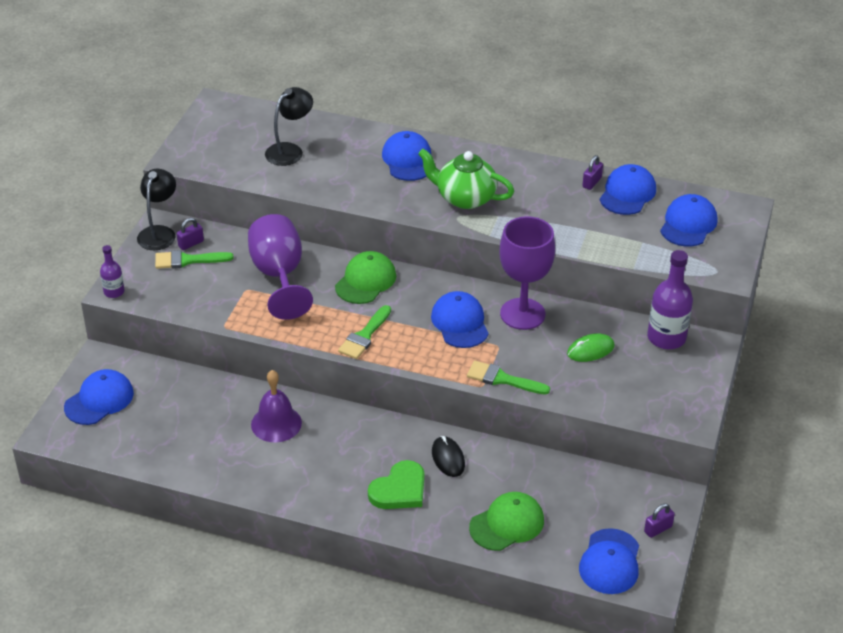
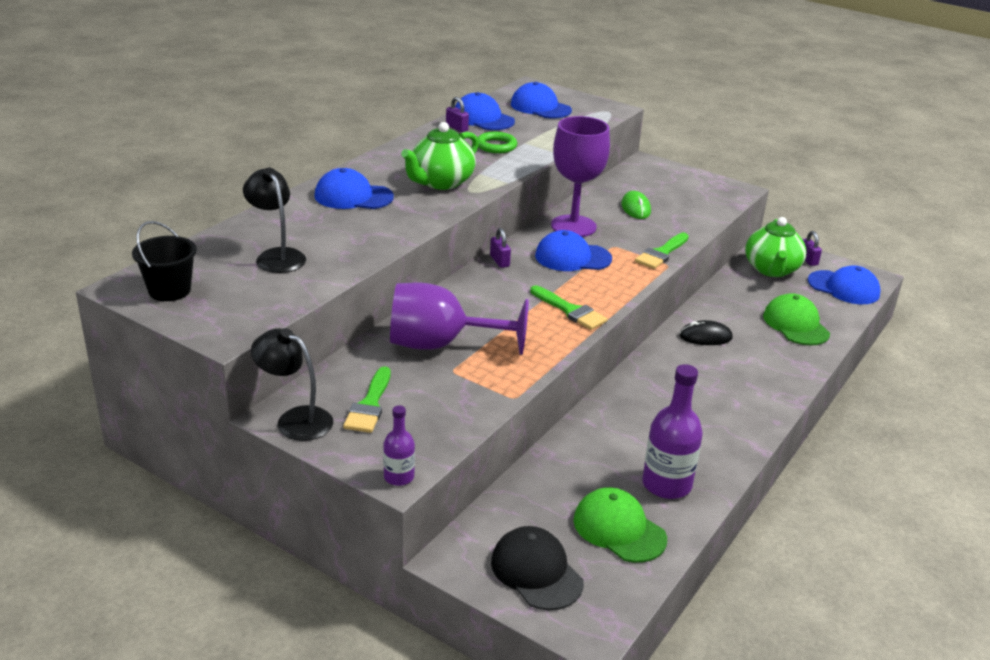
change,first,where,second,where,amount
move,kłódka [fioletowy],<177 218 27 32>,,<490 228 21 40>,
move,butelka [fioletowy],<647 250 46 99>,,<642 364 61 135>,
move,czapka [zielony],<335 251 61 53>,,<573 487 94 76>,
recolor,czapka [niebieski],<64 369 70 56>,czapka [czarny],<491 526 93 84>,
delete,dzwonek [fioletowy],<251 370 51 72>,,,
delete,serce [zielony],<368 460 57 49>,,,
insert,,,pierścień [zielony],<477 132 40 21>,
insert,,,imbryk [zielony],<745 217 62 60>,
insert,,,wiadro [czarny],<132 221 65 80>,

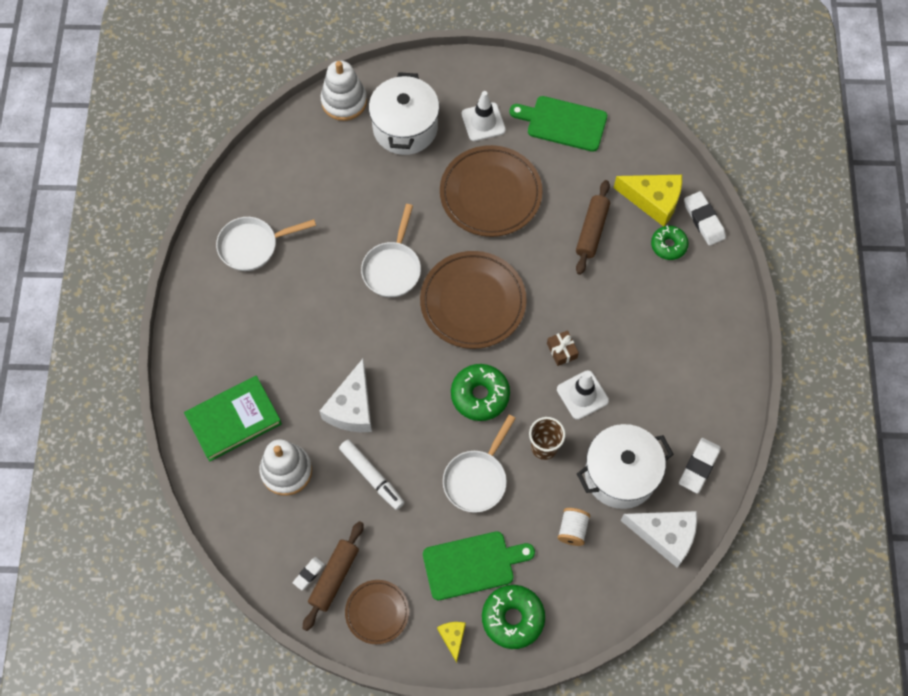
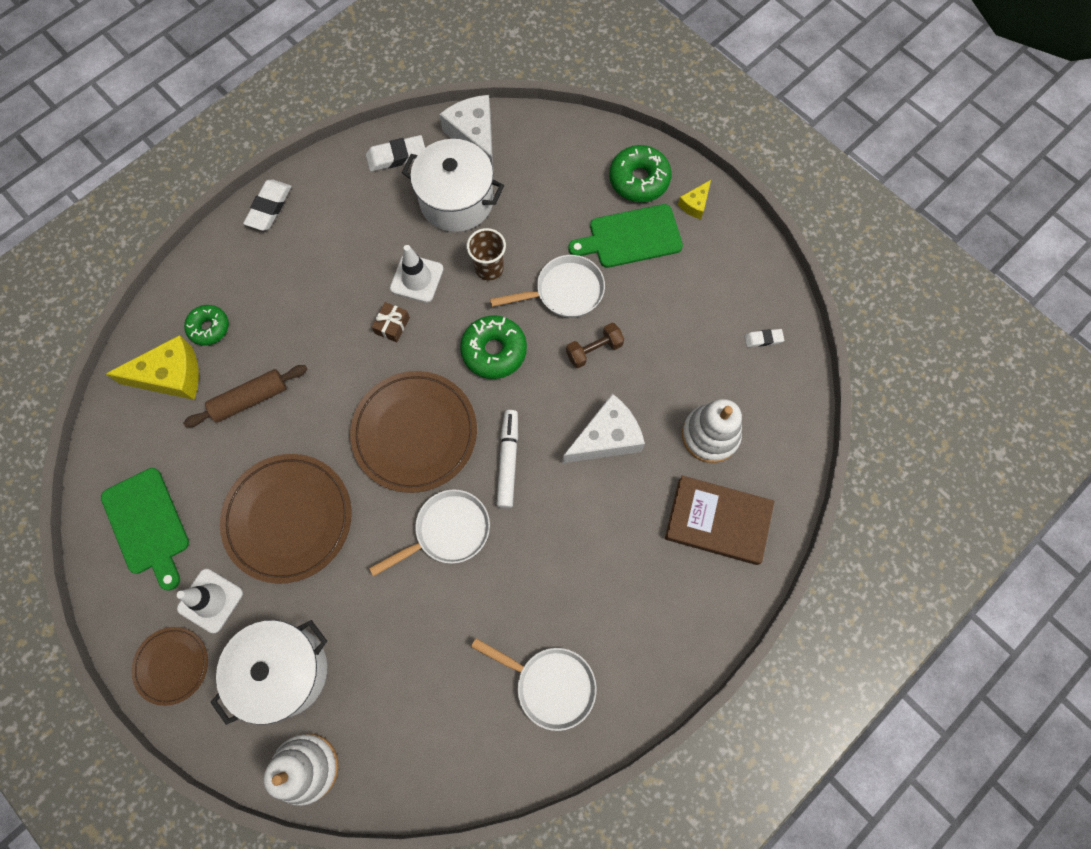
change,first,where,second,where,amount
rotate,ser [żółty],<614 175 68 52>,,<106 335 93 65>,105 degrees clockwise
move,gumka do mazania [biały],<684 191 42 55>,,<243 180 49 51>,
recolor,książka [zielony],<184 376 98 86>,książka [brązowy],<665 476 109 89>,
move,flamaster [biały],<339 439 66 71>,,<496 410 22 99>,
delete,szpulka [biały],<558 508 32 38>,,,
delete,wałek do ciasta [brązowy],<303 521 60 110>,,,
rotate,deska do krojenia [zielony],<423 532 112 68>,,<568 204 115 64>,45 degrees counterclockwise
move,talerz [brązowy],<345 580 64 64>,,<131 627 77 79>,
insert,,,hantel [brązowy],<566 323 58 45>,

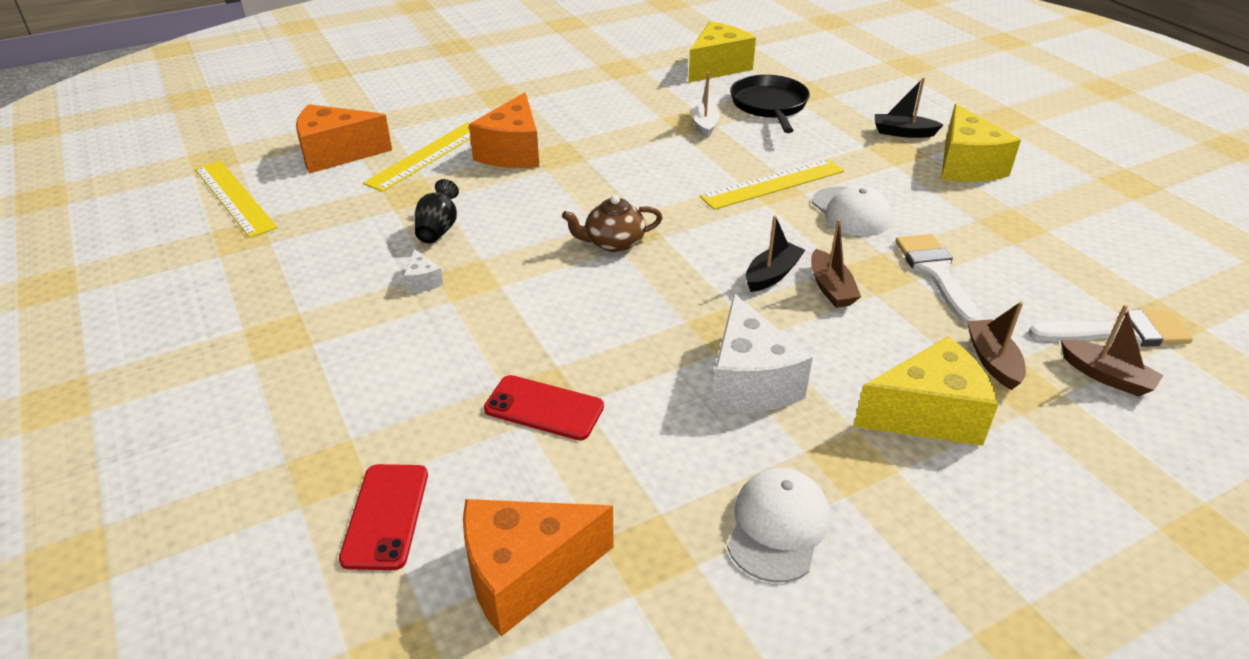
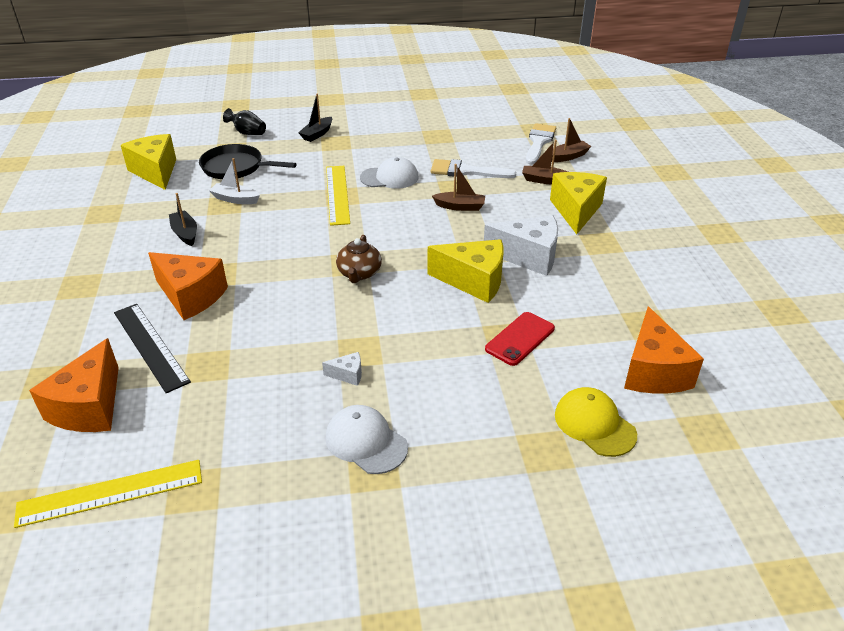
change,first,where,second,where,amount
move,ser [żółty],<941 104 80 78>,,<427 239 76 64>,
recolor,linijka [żółty],<363 122 107 70>,linijka [czarny],<114 304 77 89>,
move,wazon [czarny],<415 179 44 64>,,<223 108 43 27>,
move,łódka [czarny],<746 215 59 77>,,<169 193 28 53>,
replace,telefon [czerwony],<339 464 89 106>,czapka [żółty],<555 387 82 70>,
move,czapka [biały],<727 468 103 115>,,<326 405 82 69>,

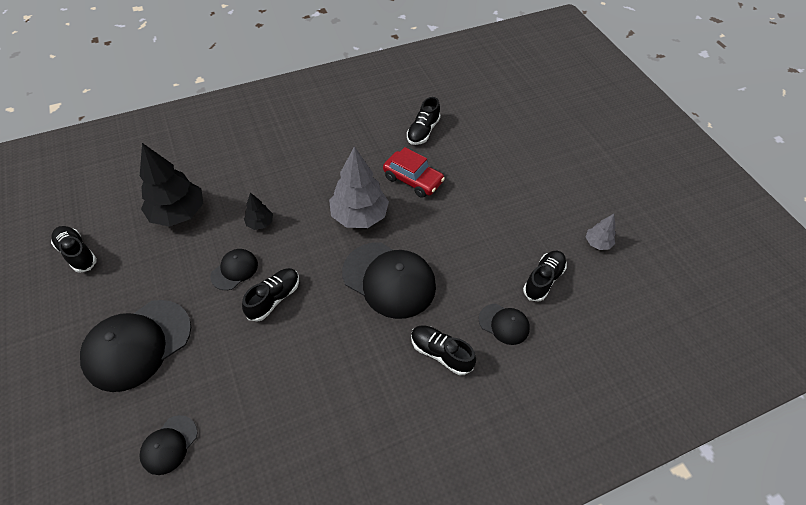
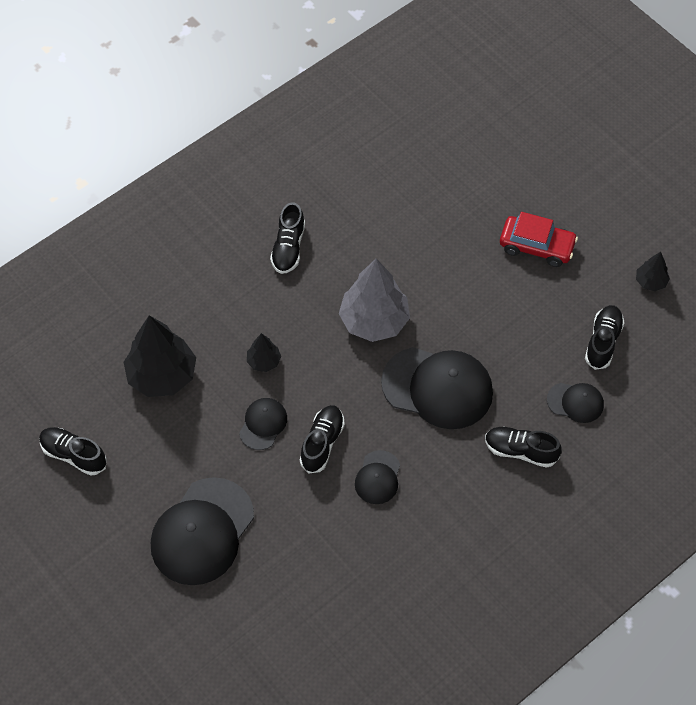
change,first,where,second,where,amount
move,but [czarny],<407 97 34 48>,,<270 202 35 72>,
move,samochód [czerwony],<383 147 62 51>,,<500 212 78 55>,
recolor,drzewko [szary],<586 214 30 36>,drzewko [czarny],<636 252 34 39>,
move,czapka [czarny],<139 415 59 60>,,<355 450 45 54>,

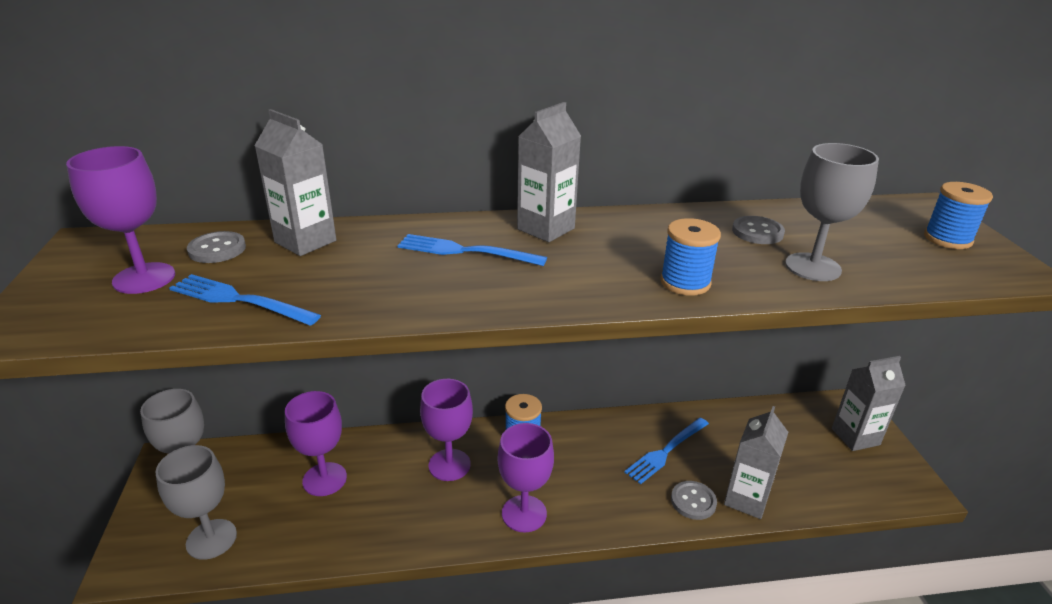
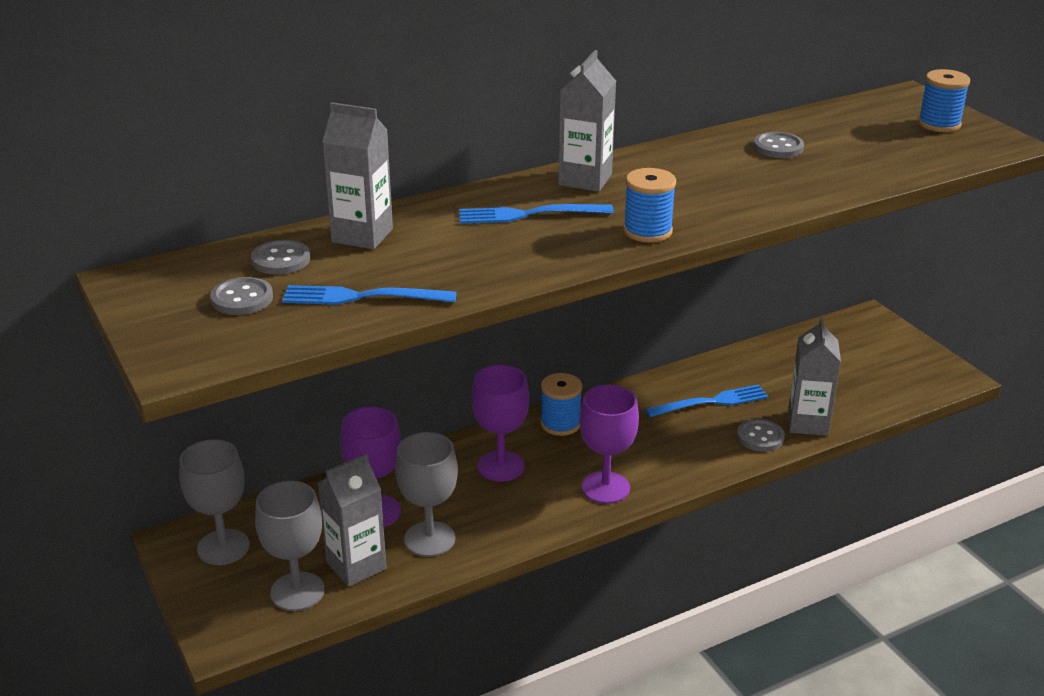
change,first,where,second,where,amount
move,kielich [szary],<785 143 94 138>,,<395 432 63 125>,
replace,kielich [fioletowy],<66 146 109 148>,guzik [szary],<210 277 63 38>,
move,szpulka [niebieski],<660 218 61 78>,,<623 168 53 75>,
move,karton mleka [szary],<832 356 74 95>,,<318 454 68 133>,
rotate,widelec [niebieski],<624 418 85 66>,,<645 384 124 33>,135 degrees counterclockwise

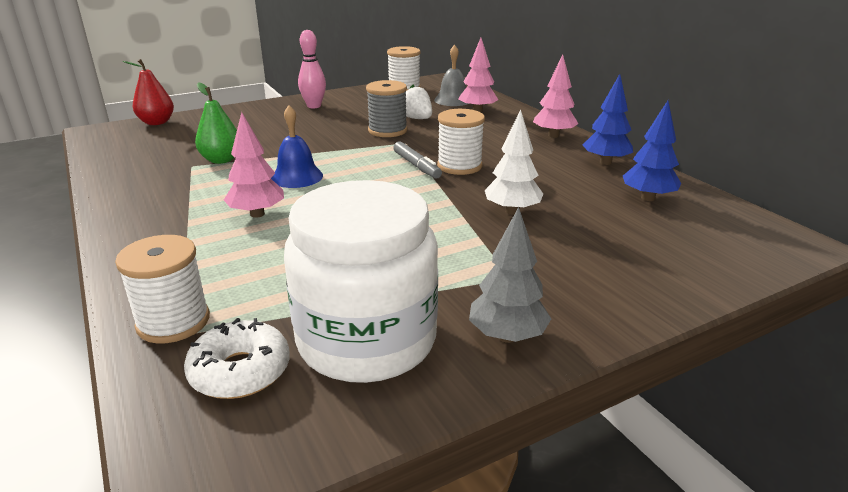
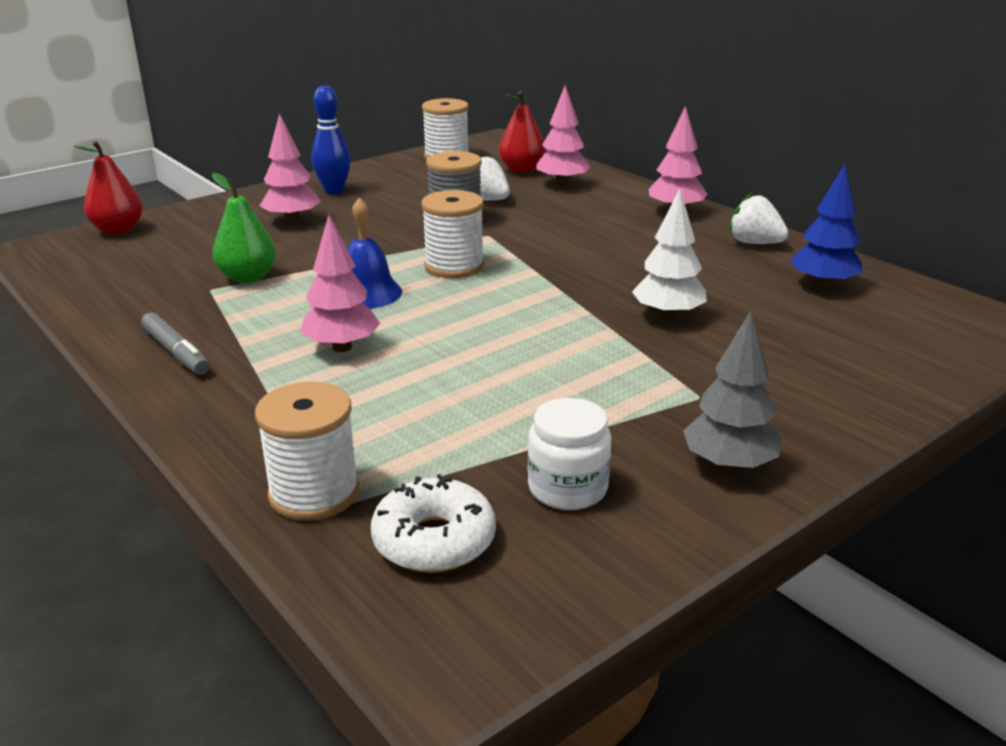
change,first,where,second,where,amount
recolor,kręgiel [różowy],<298 30 28 78>,kręgiel [niebieski],<311 86 40 108>,
replace,dzwonek [szary],<434 45 35 61>,gruszka [czerwony],<499 91 47 82>,
replace,drzewko [niebieski],<583 74 50 91>,truskawka [biały],<729 192 59 52>,
move,szpulka [biały],<437 109 48 66>,,<421 190 63 88>,
move,flamaster [szary],<393 141 49 38>,,<141 312 69 63>,
resize,słoik [biały],<284 180 154 203>,,<528 398 83 112>,x0.47
insert,,,drzewko [różowy],<259 113 62 111>,

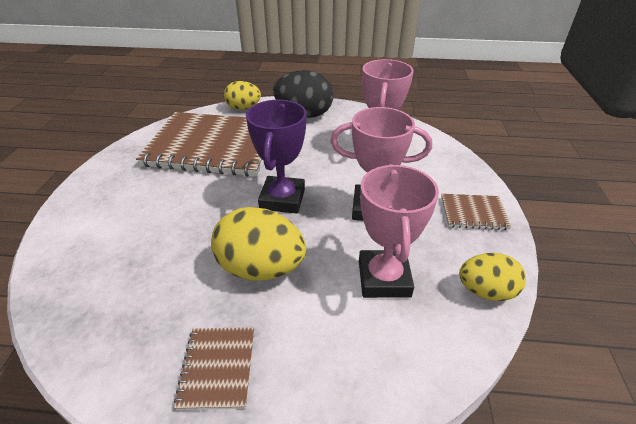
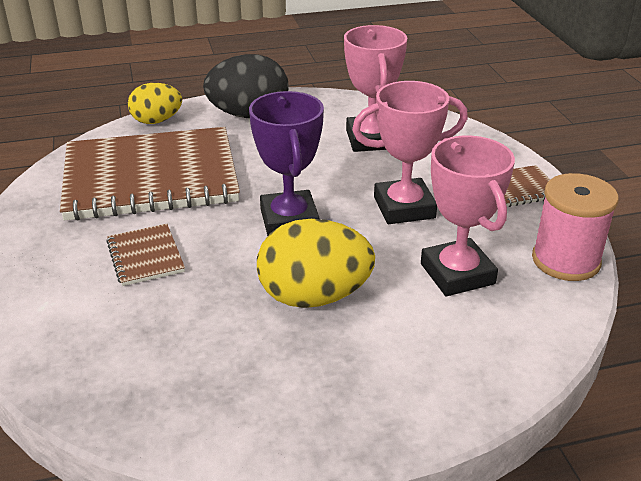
change,first,where,second,where,amount
replace,jajko [żółty],<459 253 67 48>,szpulka [różowy],<532 173 87 108>,
move,zeszyt [brązowy],<174 327 80 83>,,<106 224 79 62>,

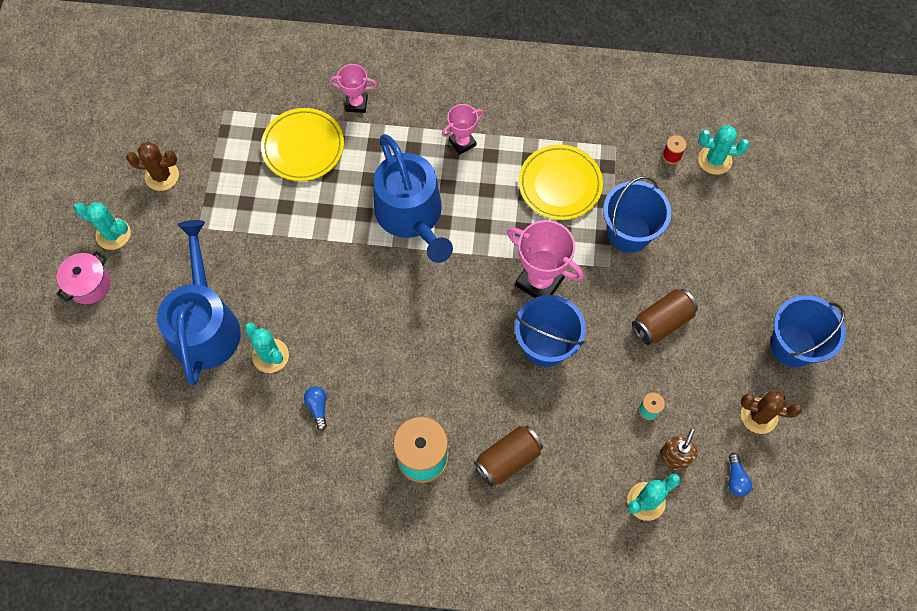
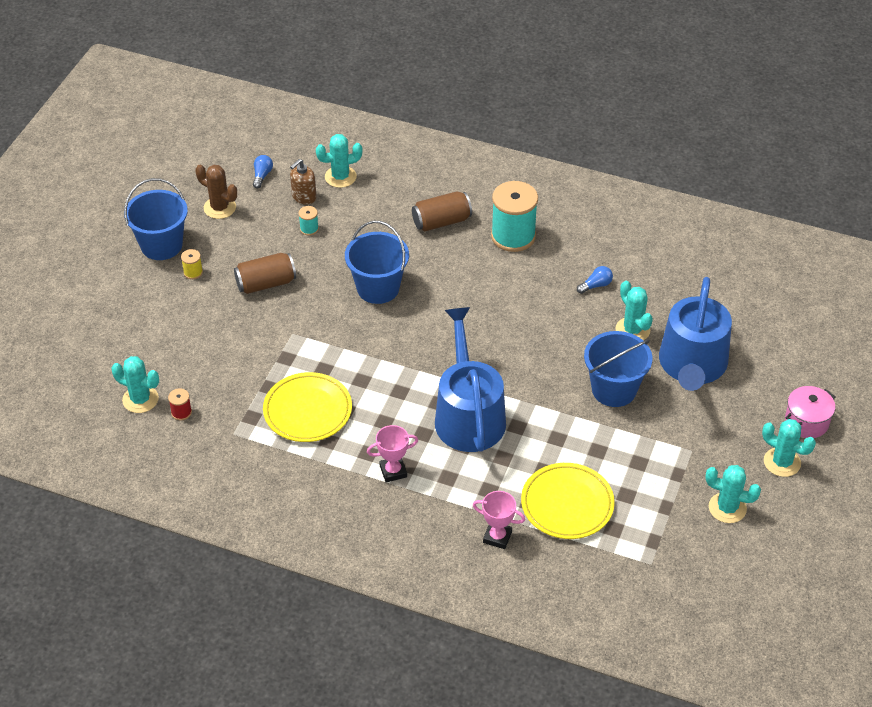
change,first,where,second,where,amount
recolor,kaktus [brązowy],<126 142 53 49>,kaktus [turkusowy],<705 465 56 58>,
move,wiadro [niebieski],<603 176 68 77>,,<584 331 68 76>,
delete,puchar [różowy],<507 220 77 78>,,,
rotate,żarówka [niebieski],<304 386 23 44>,,<577 266 36 28>,120 degrees counterclockwise
insert,,,szpulka [żółty],<181 249 22 30>,

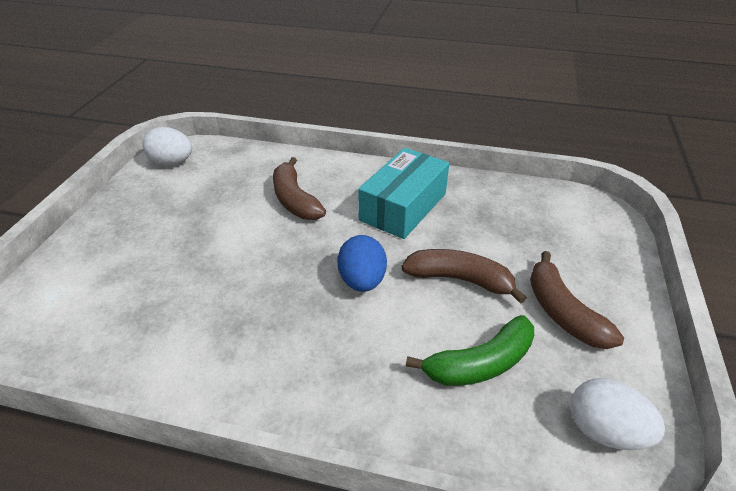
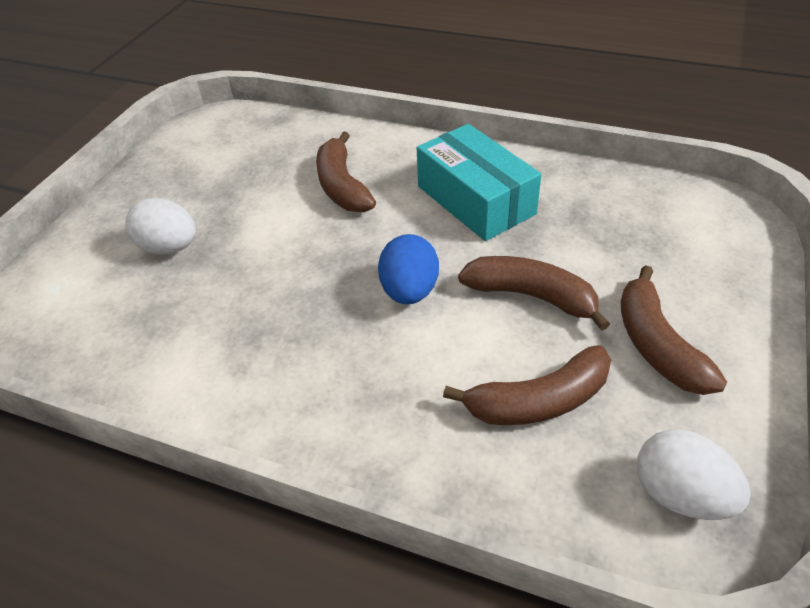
change,first,where,second,where,amount
move,jajko [biały],<142 127 50 39>,,<125 198 71 56>,
rotate,pudełko [turkusowy],<358 148 91 91>,,<417 124 125 117>,75 degrees counterclockwise
recolor,banan [zielony],<406 315 128 71>,banan [brązowy],<443 345 168 80>,

